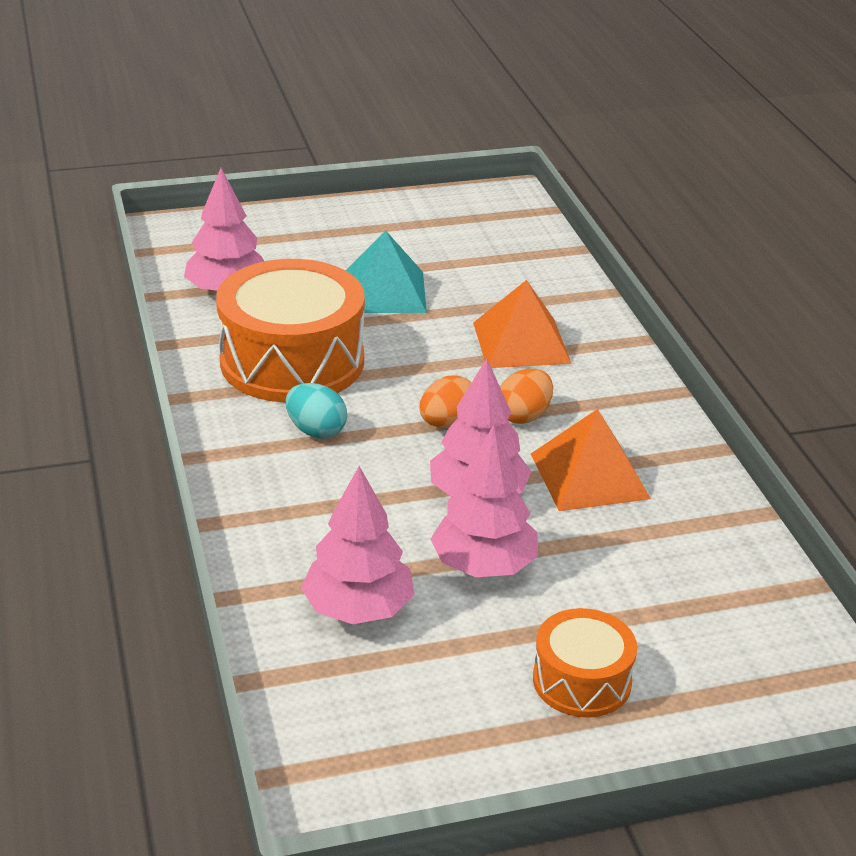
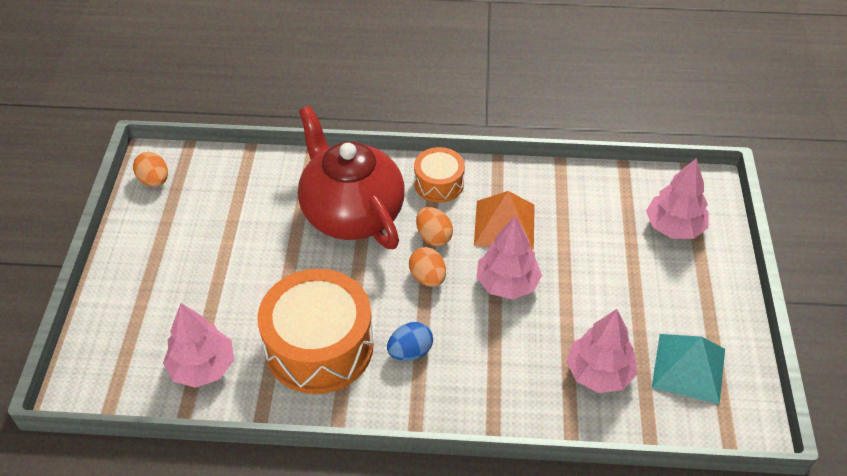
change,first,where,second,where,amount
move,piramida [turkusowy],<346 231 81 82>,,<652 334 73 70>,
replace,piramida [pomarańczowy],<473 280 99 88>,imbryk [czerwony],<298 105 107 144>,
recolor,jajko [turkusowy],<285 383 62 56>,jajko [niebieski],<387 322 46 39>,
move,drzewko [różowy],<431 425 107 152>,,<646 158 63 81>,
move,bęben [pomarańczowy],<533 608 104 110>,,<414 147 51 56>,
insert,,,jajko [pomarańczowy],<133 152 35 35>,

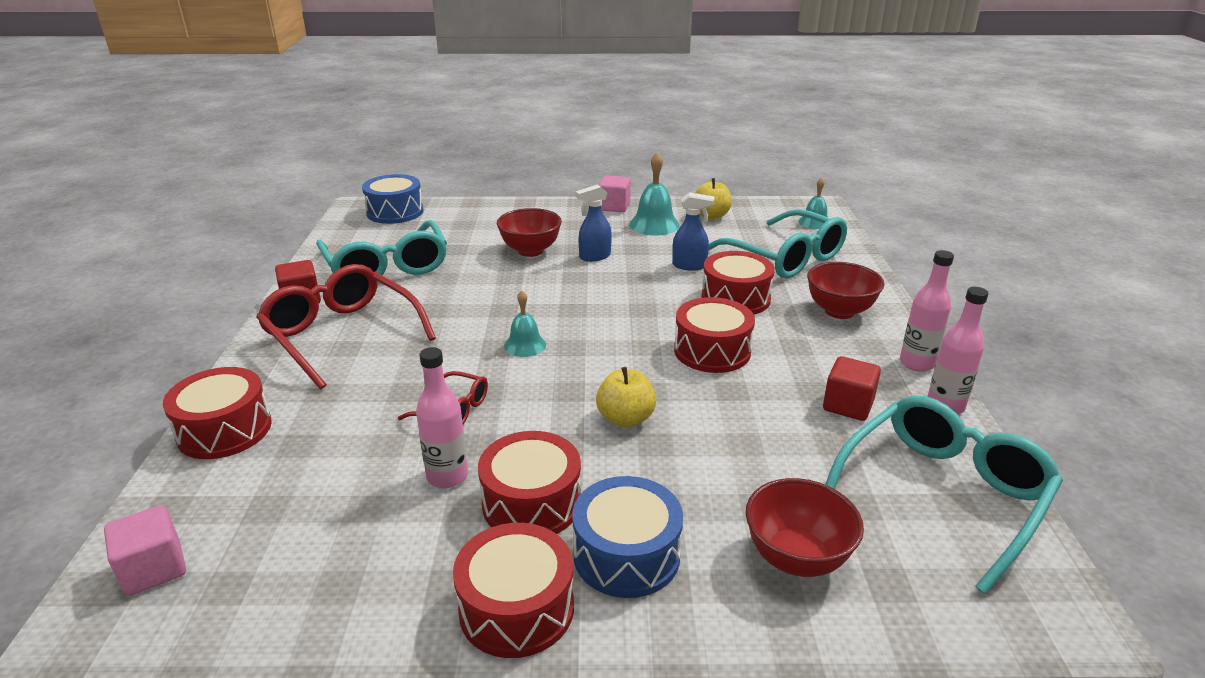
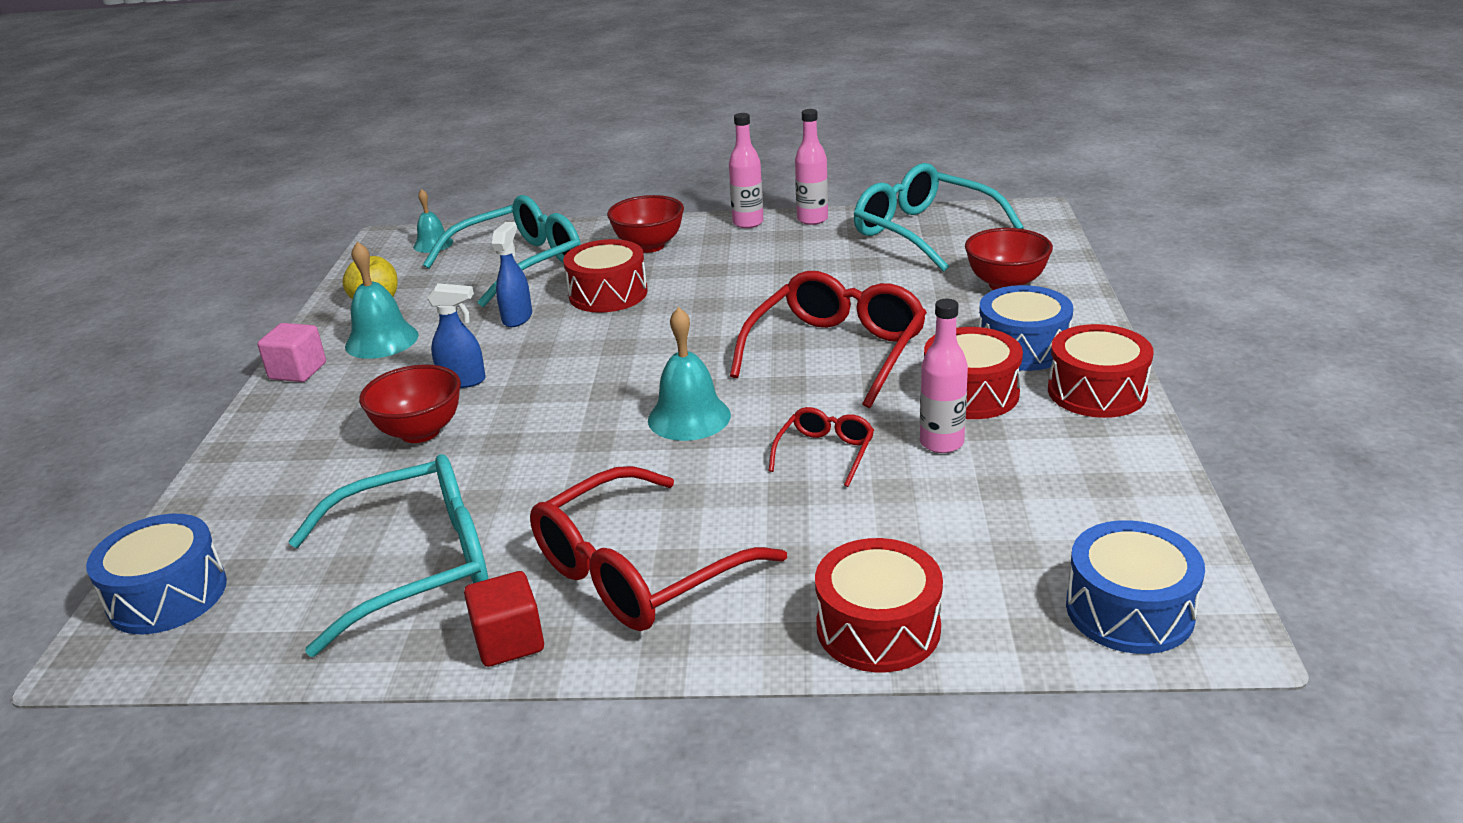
change,first,where,second,where,amount
rotate,spryskiwacz [niebieski],<575 184 37 78>,,<427 283 59 105>,60 degrees counterclockwise
resize,dzwonek [turkusowy],<504 291 42 66>,,<648 307 83 134>,x1.57
delete,bęben [czerwony],<674 297 81 76>,,,
delete,sześcian [czerwony],<823 356 58 65>,,,
replace,jabłko [żółty],<596 367 60 61>,okulary [czerwony],<730 271 197 137>,
replace,sześcian [różowy],<104 505 82 91>,bęben [niebieski],<1066 520 139 134>,

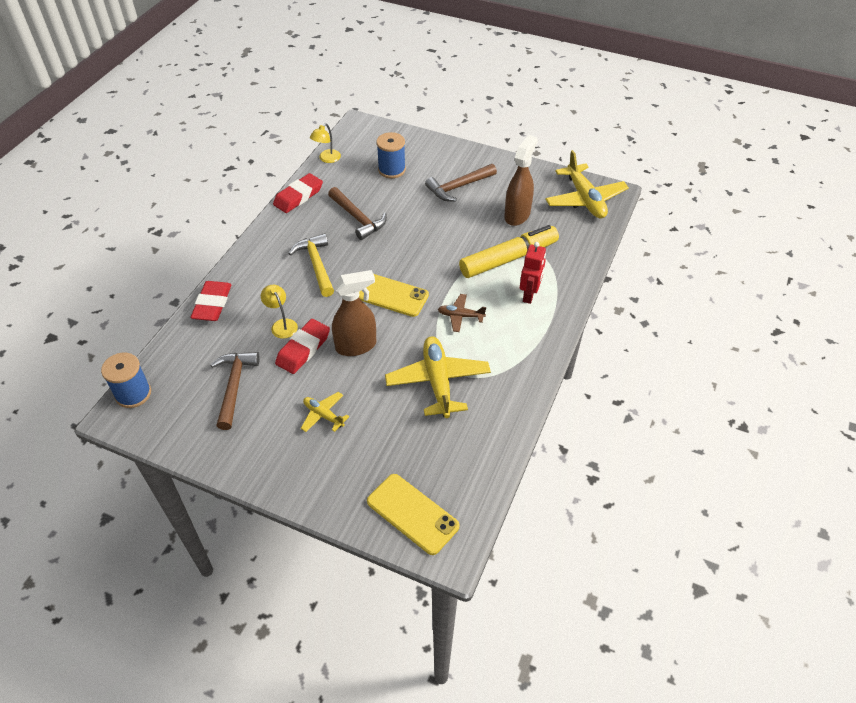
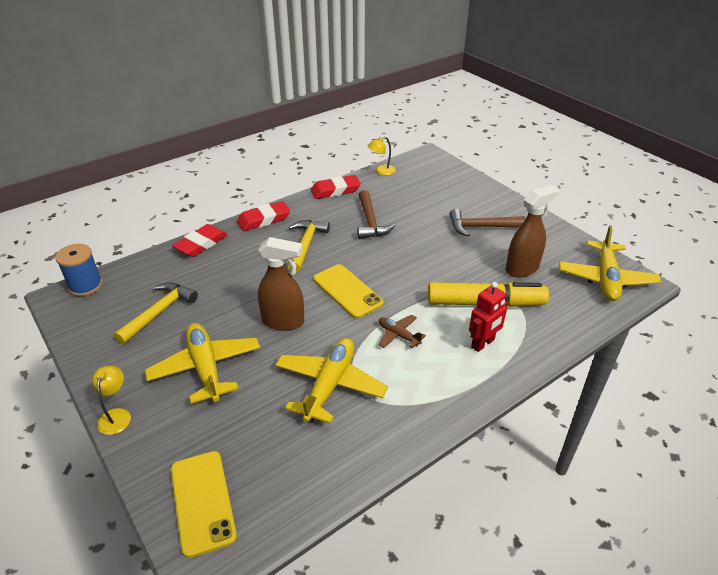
change,first,where,second,where,amount
delete,szpulka [niebieski],<376 132 30 46>,,,
move,lampka [żółty],<261 285 37 54>,,<92 365 39 70>,
move,gumka do mazania [czerwony],<275 319 55 55>,,<237 201 53 30>,
recolor,młotek [brązowy],<210 352 50 78>,młotek [żółty],<114 282 84 62>,
resize,samolot [żółty],<301 392 48 40>,,<145 323 115 81>,x1.94

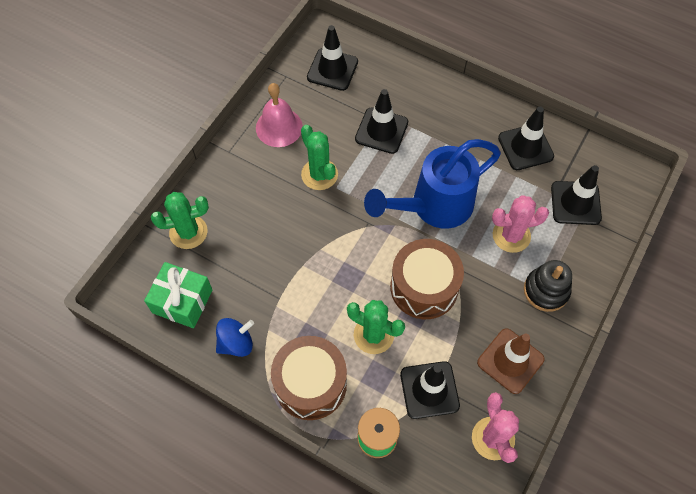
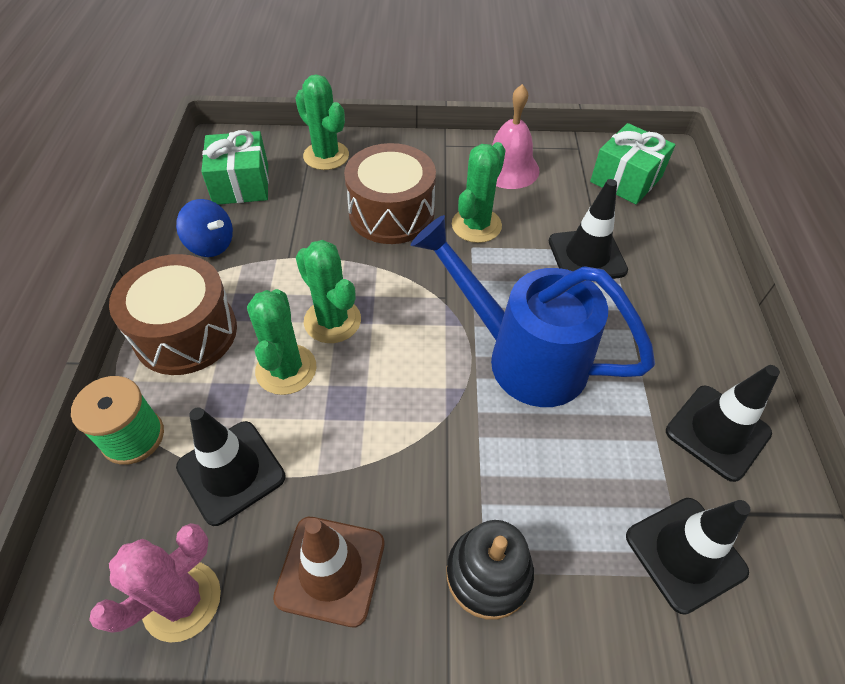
change,first,where,second,where,amount
replace,pachołek [czarny],<307 25 51 66>,prezent [zielony],<590 123 86 81>,
delete,kaktus [różowy],<492 195 57 58>,,,
move,bęben [brązowy],<390 239 74 80>,,<344 143 92 101>,
insert,,,kaktus [zielony],<296 240 65 103>,

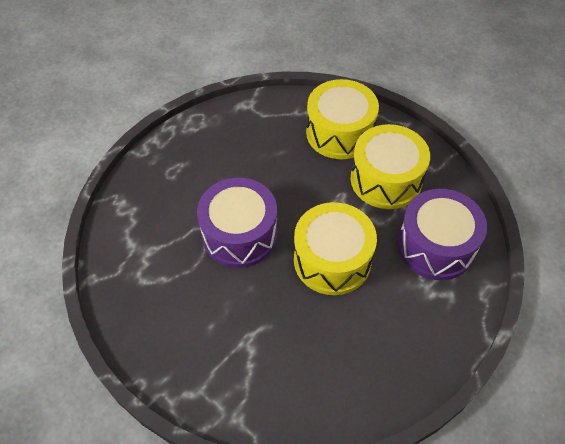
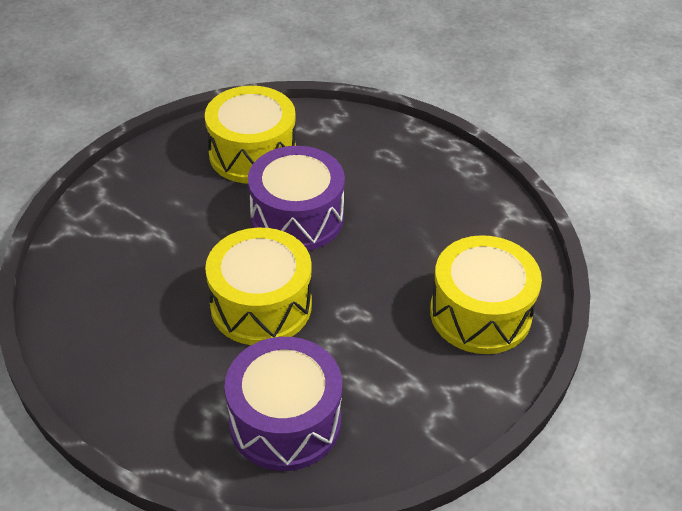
change,first,where,second,where,amount
move,bęben [żółty],<351 124 79 85>,,<205 86 91 98>,

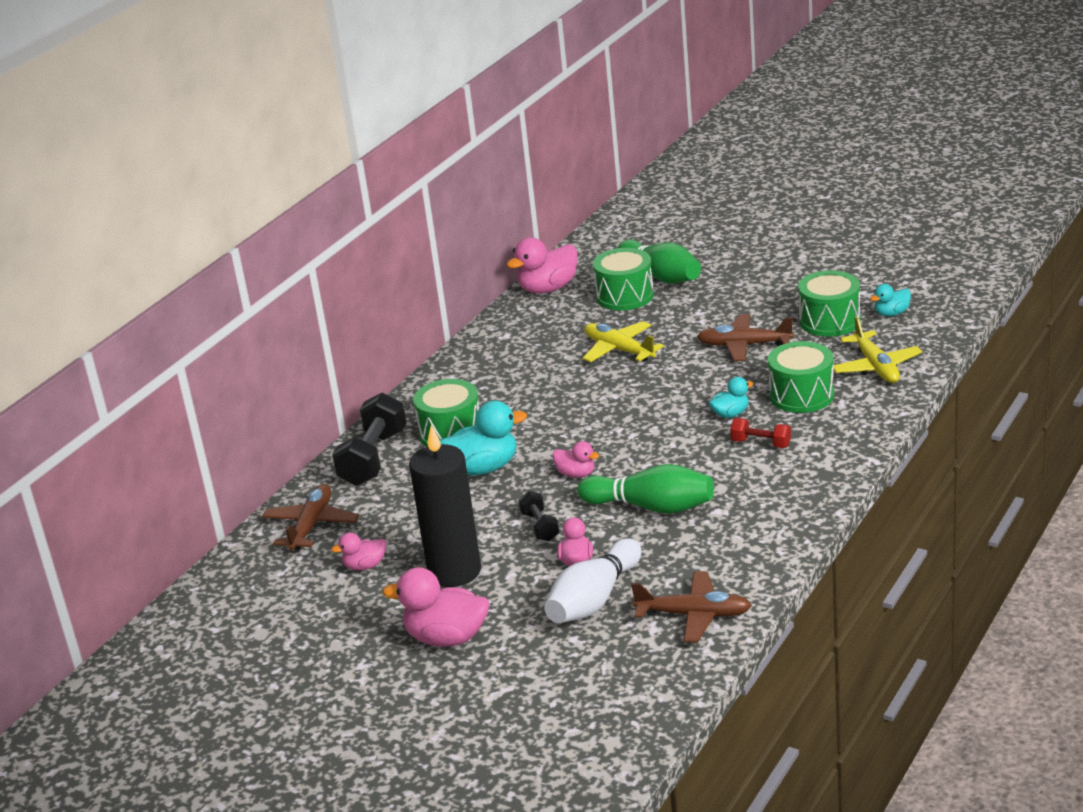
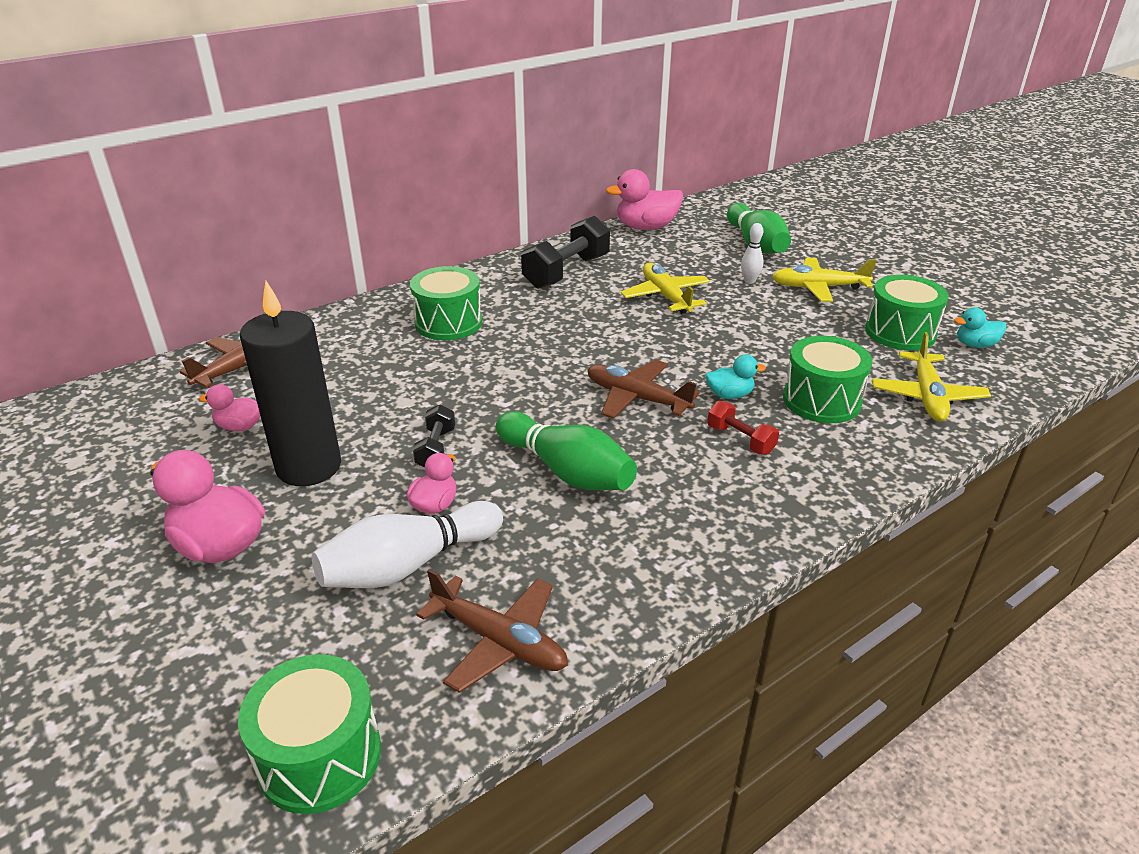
change,first,where,second,where,amount
move,bęben [zielony],<593 248 61 63>,,<238 654 143 160>,
move,samolot [brązowy],<697 314 97 47>,,<587 360 113 59>,
move,hantel [czarny],<332 393 74 93>,,<521 216 89 73>,
delete,kaczka [turkusowy],<440 401 87 75>,,,
delete,kaczka [różowy],<552 441 48 37>,,,
insert,,,kręgiel [biały],<741 223 22 61>,
insert,,,samolot [żółty],<772 258 105 44>,

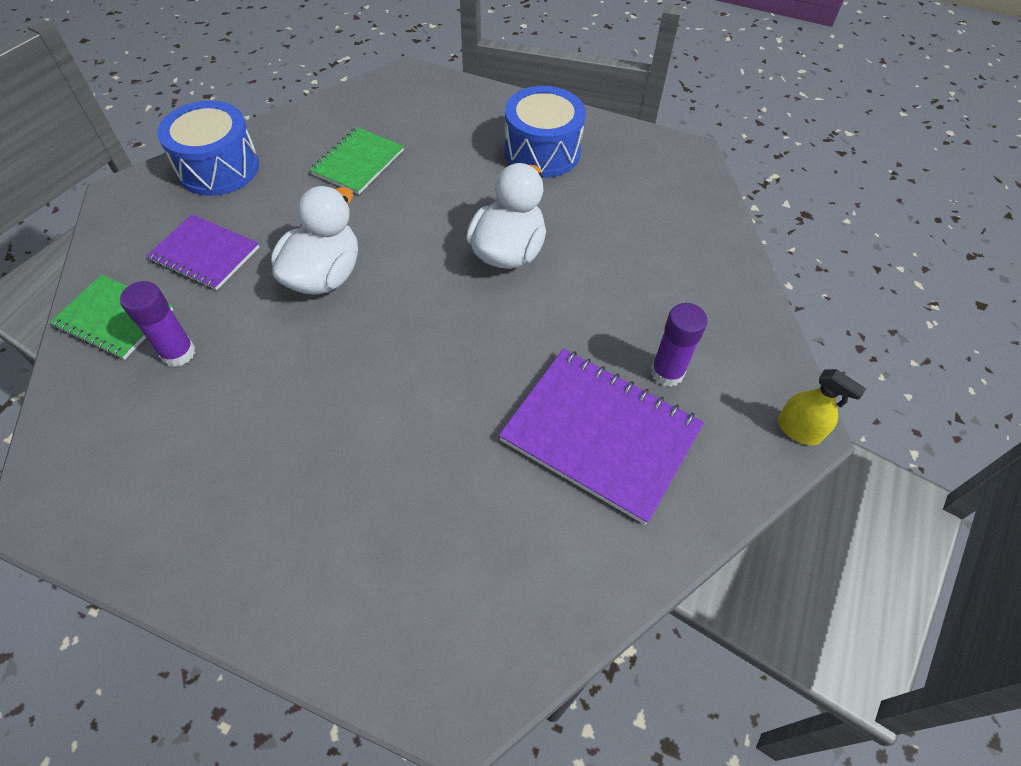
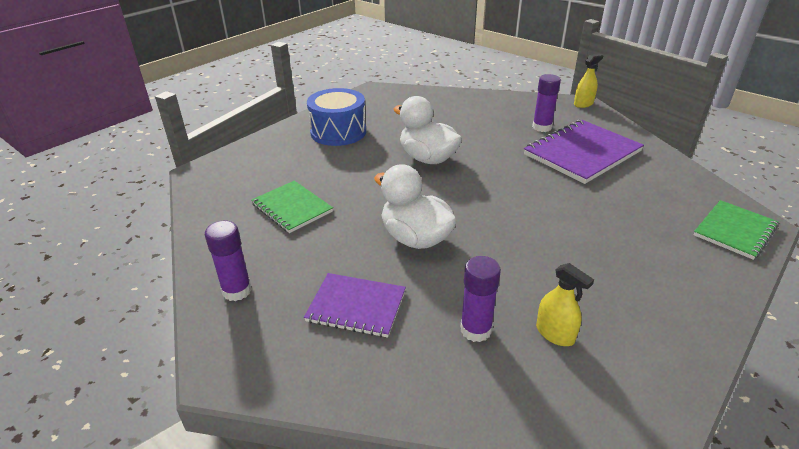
change,first,where,second,where,amount
replace,bęben [niebieski],<157 101 102 95>,klej w sztyfcie [fioletowy],<205 221 47 80>,
rotate,zeszyt [fioletowy],<147 214 112 76>,,<304 273 102 65>,60 degrees clockwise
move,zeszyt [zielony],<50 274 123 86>,,<694 200 85 60>,
insert,,,spryskiwacz [żółty],<536 263 58 83>,

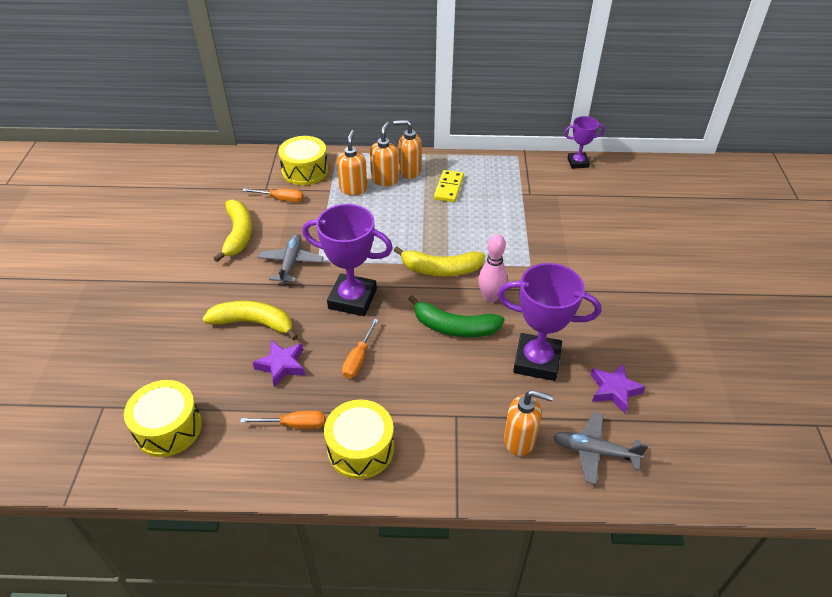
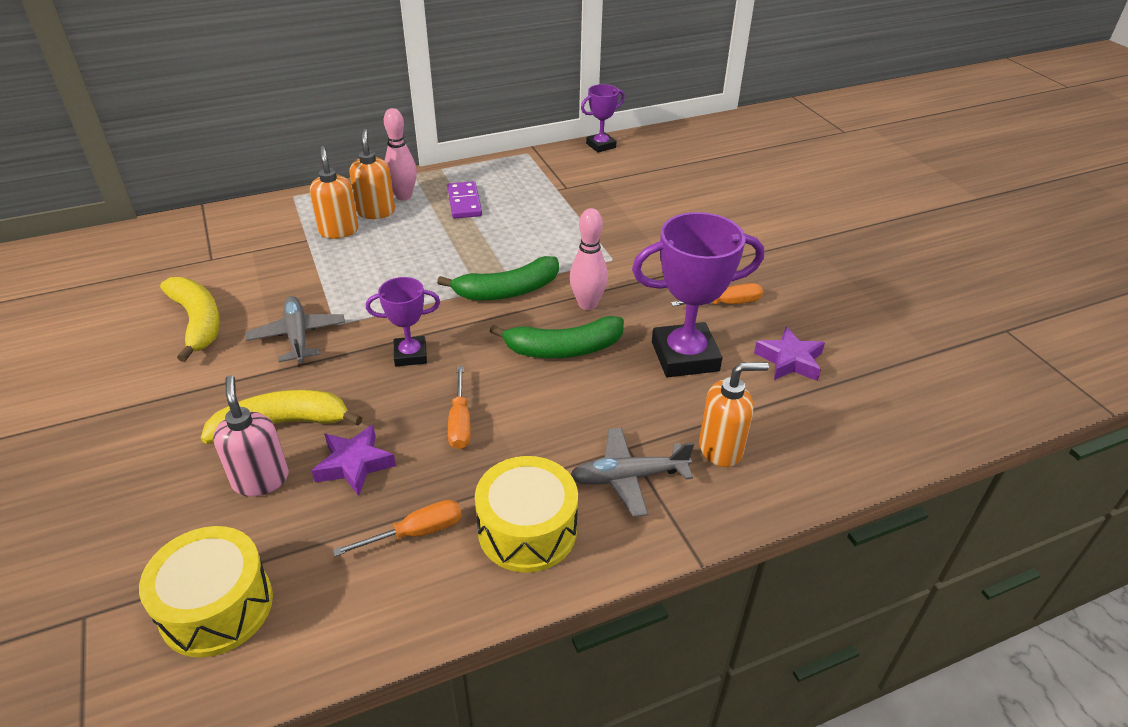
change,first,where,second,where,amount
replace,dozownik mydła [pomarańczowy],<394 120 27 59>,kręgiel [różowy],<384 108 33 93>,
delete,bęben [żółty],<278 136 50 49>,,,
recolor,kostka domina [żółty],<434 170 30 32>,kostka domina [fioletowy],<447 181 35 37>,
move,śrubokręt [pomarańczowy],<242 188 61 14>,,<671 283 92 23>,
resize,puchar [fioletowy],<302 204 91 112>,,<366 277 74 89>,x0.56
recolor,banan [żółty],<394 246 91 30>,banan [zielony],<437 256 122 44>,
move,samolot [szary],<553 412 95 73>,,<570 427 124 90>,
insert,,,dozownik mydła [różowy],<213 375 76 122>,

